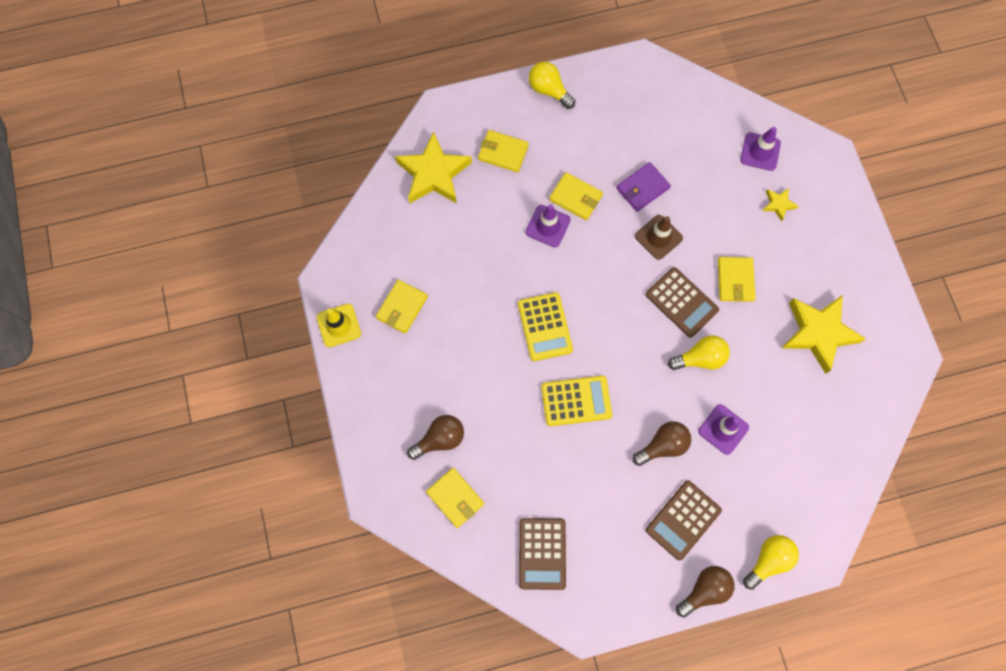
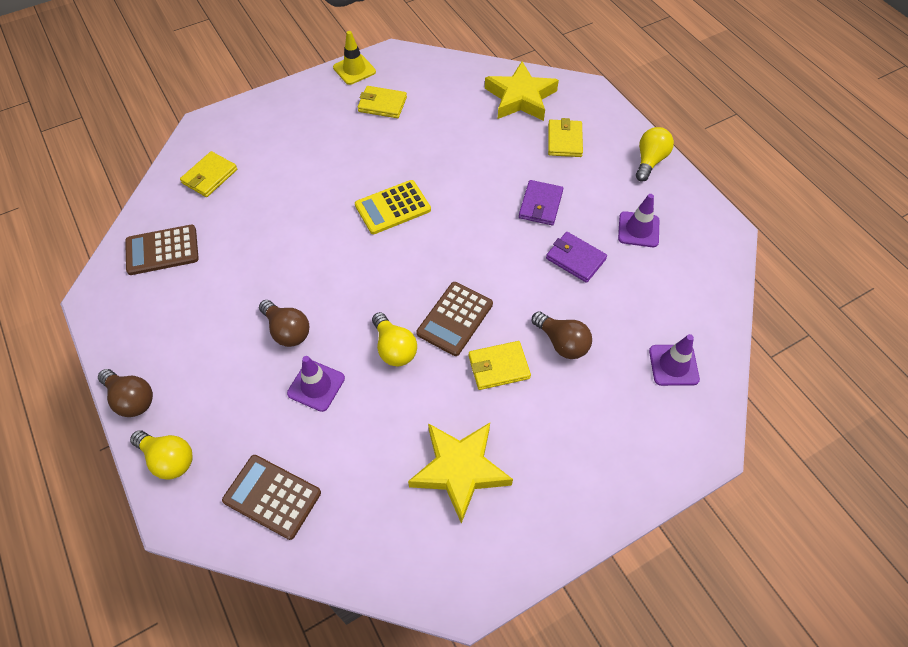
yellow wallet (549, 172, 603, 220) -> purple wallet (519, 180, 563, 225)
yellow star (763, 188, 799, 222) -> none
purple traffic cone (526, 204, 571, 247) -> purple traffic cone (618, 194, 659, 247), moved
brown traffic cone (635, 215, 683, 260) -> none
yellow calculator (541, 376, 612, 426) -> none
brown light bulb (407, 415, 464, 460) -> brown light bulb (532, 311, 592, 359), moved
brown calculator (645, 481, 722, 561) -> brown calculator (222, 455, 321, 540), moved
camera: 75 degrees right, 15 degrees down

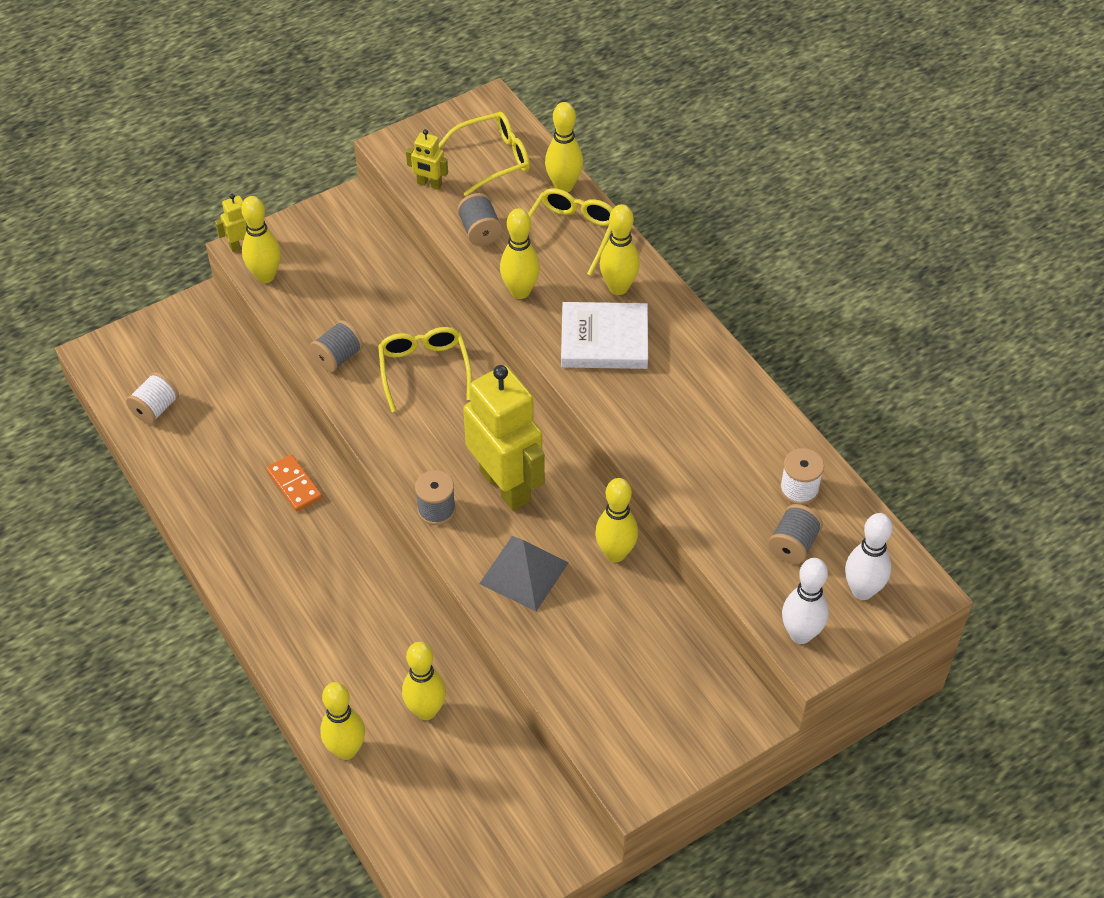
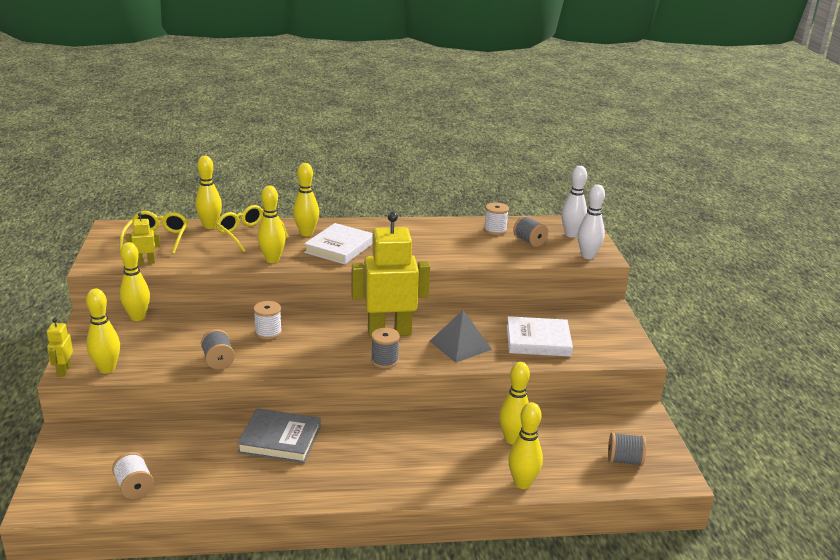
yellow robot (406, 129, 448, 190) -> yellow robot (126, 213, 160, 264), 150 degrees counterclockwise
grey spool (457, 193, 502, 246) -> grey spool (608, 432, 646, 466), moved
yellow glasses (378, 327, 472, 412) -> white spool (253, 301, 282, 340)
orange domino (266, 454, 322, 511) -> grey book (237, 409, 321, 463)
yellow bowling pin (595, 478, 638, 562) -> yellow bowling pin (120, 242, 150, 321), moved
none -> white book (507, 316, 573, 357)
camera: 65 degrees left, 25 degrees down

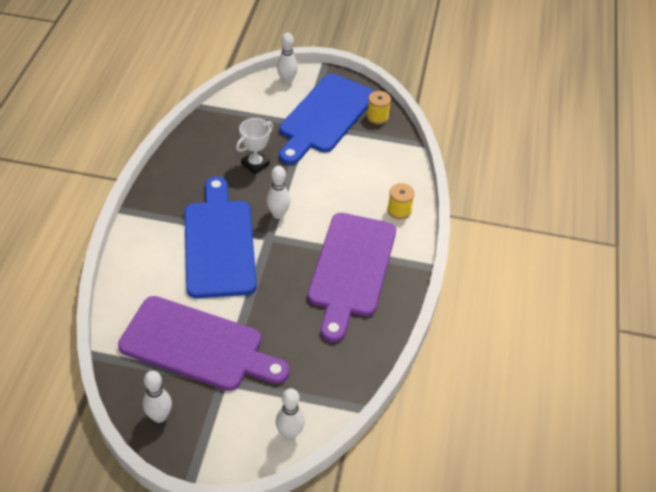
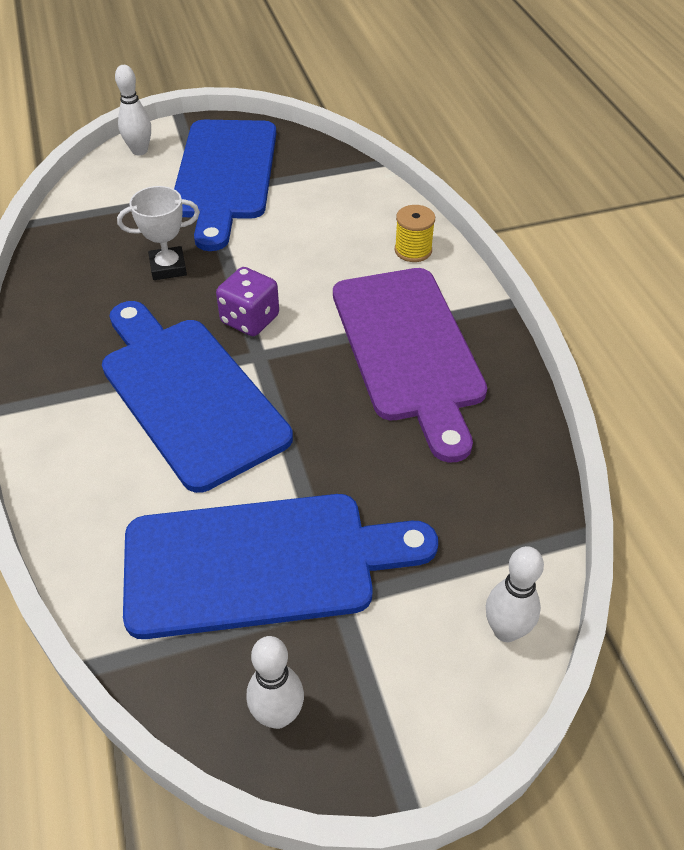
yellow spool (367, 91, 391, 124) -> none
white trophy (236, 118, 273, 174) -> white trophy (117, 186, 200, 280), 60 degrees clockwise
white bowling pin (266, 166, 290, 219) -> purple dice (216, 267, 279, 336)
purple cutting board (118, 296, 290, 391) -> blue cutting board (123, 494, 438, 639)
camera: 25 degrees left, 0 degrees up

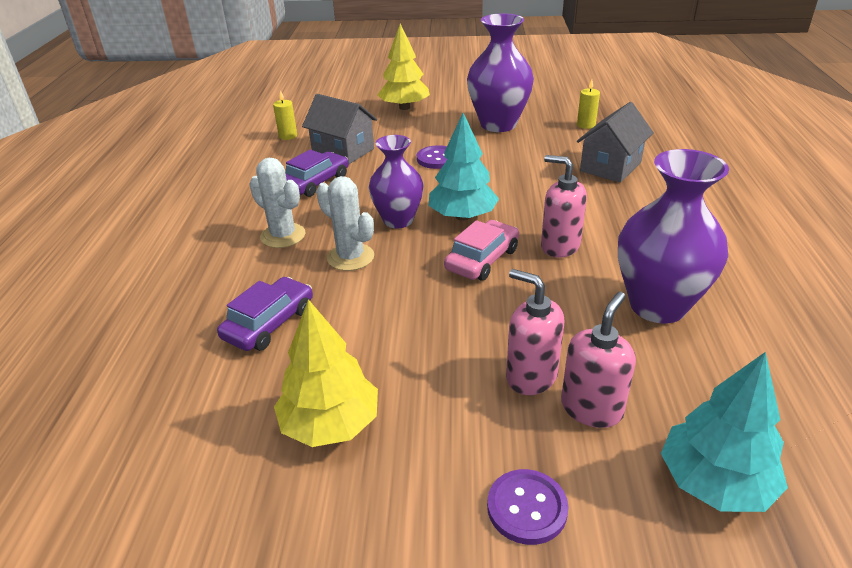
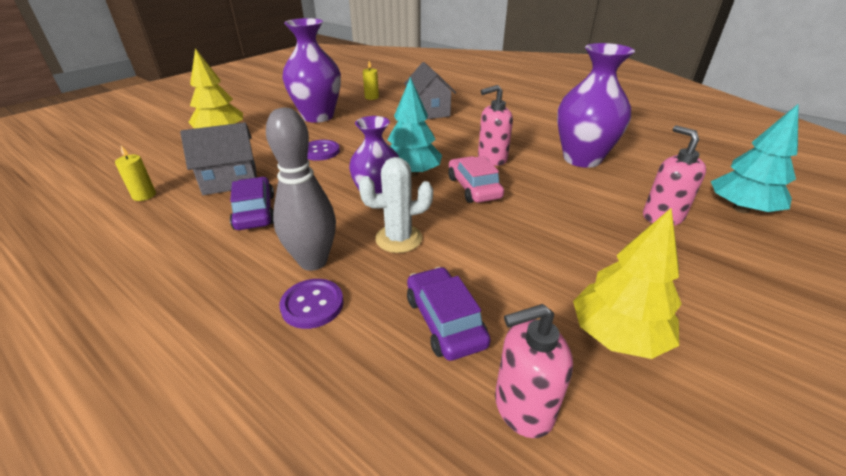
white cactus (249, 158, 306, 248) -> grey bowling pin (266, 108, 336, 271)
pink soap dispenser (506, 269, 564, 395) -> pink soap dispenser (495, 304, 573, 438), moved
purple button (487, 469, 569, 545) -> purple button (280, 279, 344, 329), moved
camera: 55 degrees left, 0 degrees up

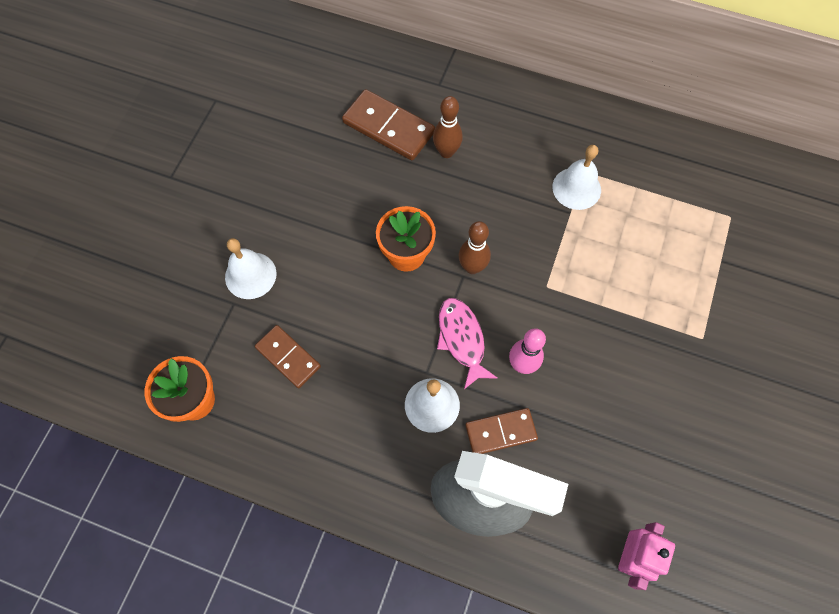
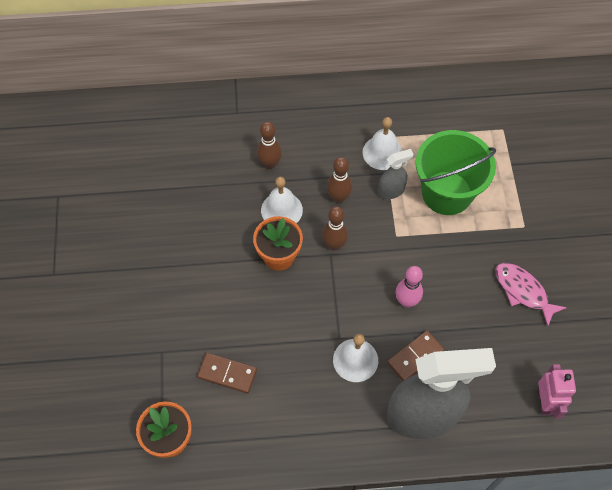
brown domino (342, 89, 435, 160) -> none
white bell (225, 238, 276, 299) -> white bell (261, 177, 303, 223), moved
pink fish (437, 298, 498, 389) -> pink fish (495, 263, 567, 326), moved
none -> green bucket (416, 130, 496, 215)
none -> grey spray bottle (378, 149, 413, 199)
none -> brown bowling pin (327, 157, 352, 203)
camera: 25 degrees left, 5 degrees down

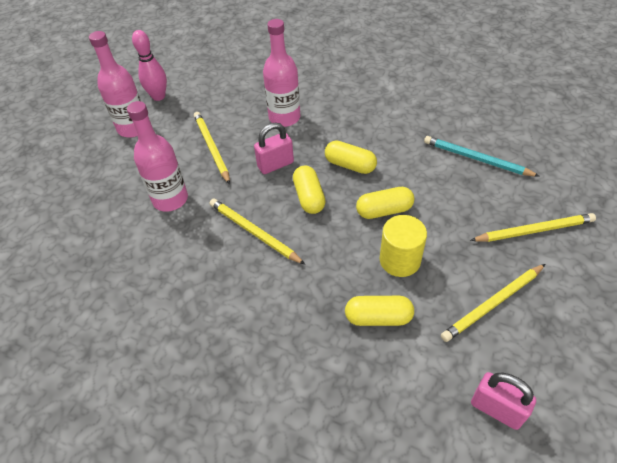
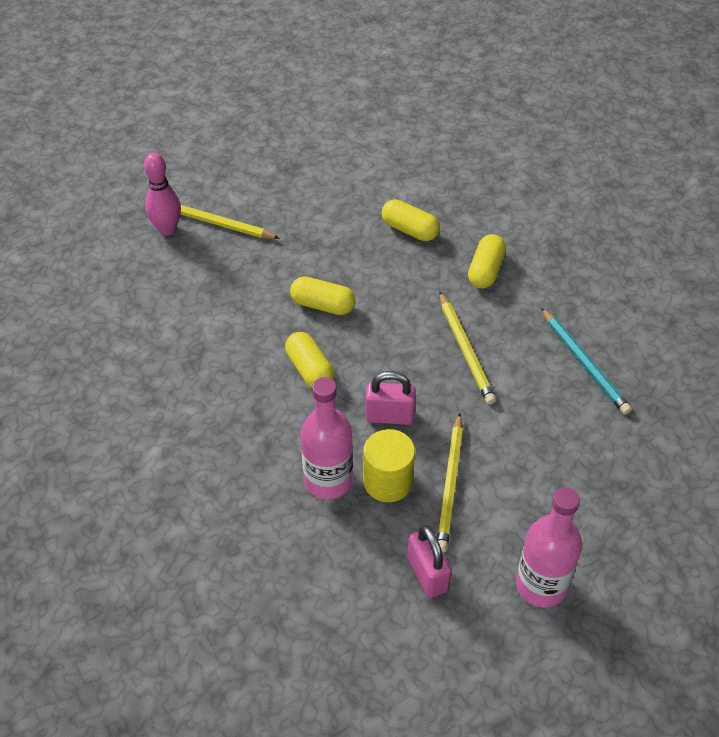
pink bowling pin (132, 30, 167, 101) -> pink bowling pin (144, 153, 181, 236), moved
pink bottle (127, 101, 188, 212) -> none
turquoise pencil (424, 136, 540, 177) -> turquoise pencil (541, 308, 632, 415), moved
yellow capsule (293, 165, 326, 214) -> yellow capsule (468, 234, 506, 288), moved
yellow cylinder (380, 215, 427, 277) -> yellow cylinder (363, 429, 415, 502), moved
yellow pencil (441, 264, 545, 342) -> none
pink padlock (471, 372, 536, 430) -> pink padlock (407, 525, 452, 598), moved
camera: 150 degrees left, 0 degrees up

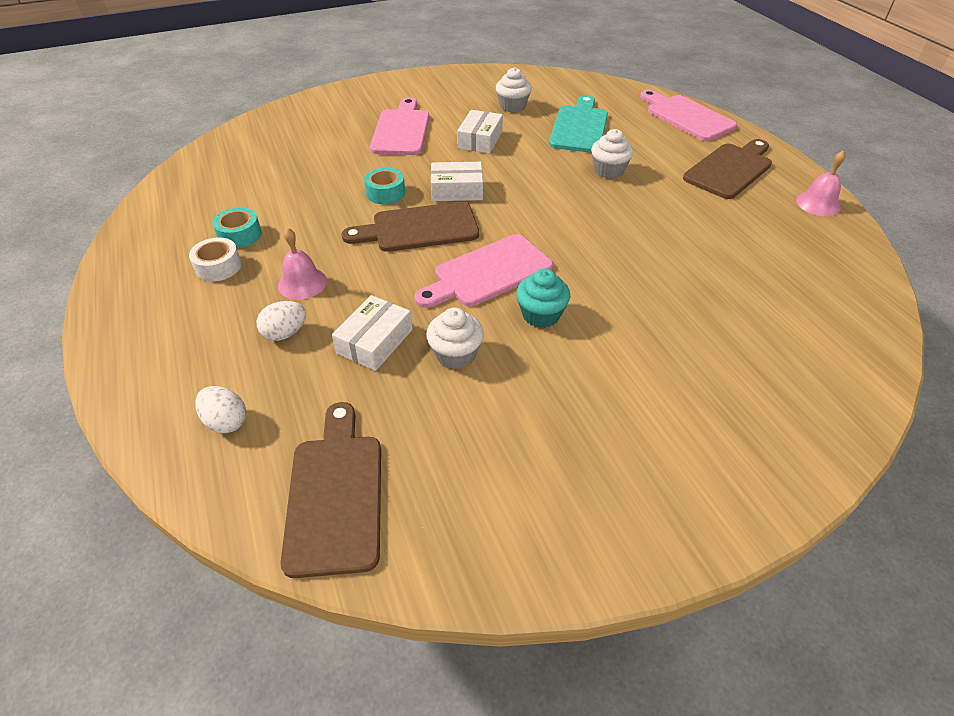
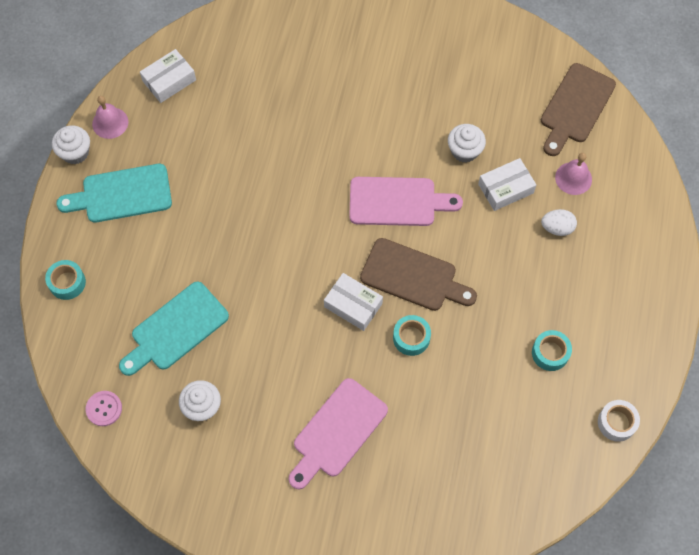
pink cutting board (640, 90, 737, 141) -> turquoise tape (45, 260, 86, 300)
white box (457, 110, 503, 154) -> white box (140, 49, 196, 103), moved
white cupcake (591, 129, 633, 179) -> white cupcake (52, 125, 90, 164), moved
brown cutting board (683, 139, 772, 199) -> turquoise cutting board (57, 164, 172, 223)
pink bell (278, 228, 327, 300) -> pink bell (555, 153, 592, 195), moved
white tape (189, 237, 242, 281) -> white tape (598, 400, 640, 442), moved
turquoise cupcake (516, 269, 570, 328) -> none
white egg (195, 386, 246, 433) -> none
none -> pink button (86, 391, 122, 426)
camera: 145 degrees left, 20 degrees up

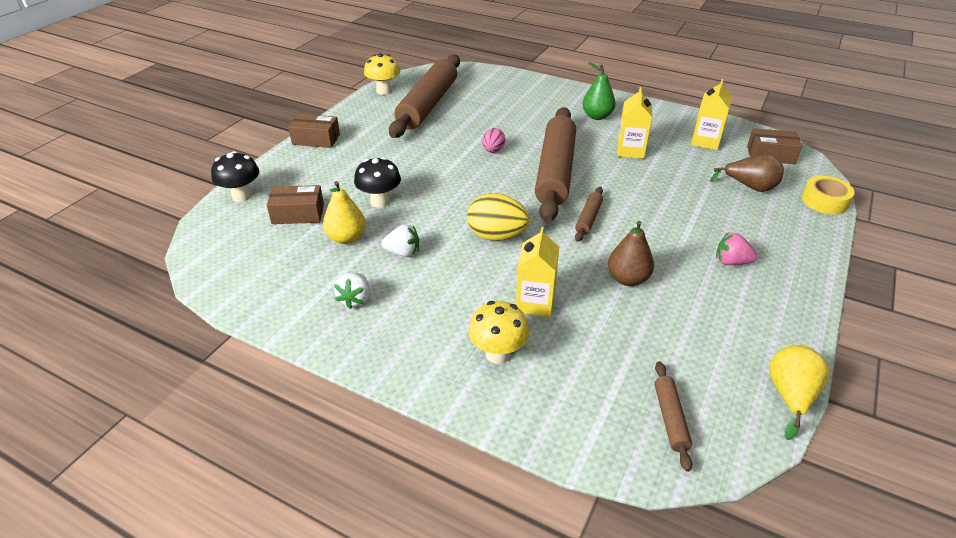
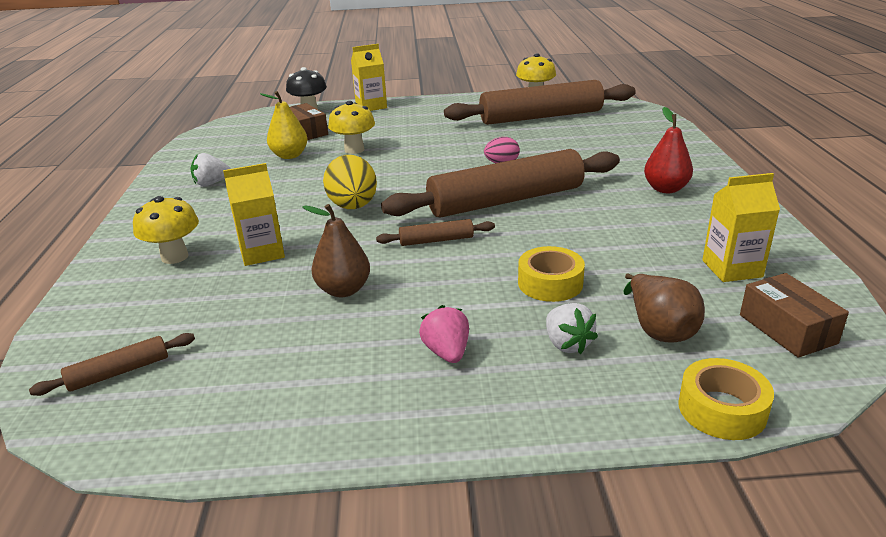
green pear (582, 62, 616, 120) -> red pear (644, 107, 693, 193)
yellow carton (617, 87, 652, 159) -> yellow carton (351, 44, 387, 111), moved
brown box (288, 114, 340, 148) -> none
black mushroom (354, 157, 401, 208) -> yellow mushroom (328, 101, 375, 154)
white strawberry (381, 224, 419, 257) -> white strawberry (546, 303, 598, 354), moved
yellow pear (769, 345, 829, 440) -> none
none -> yellow tape (518, 246, 585, 302)
camera: 60 degrees right, 10 degrees down

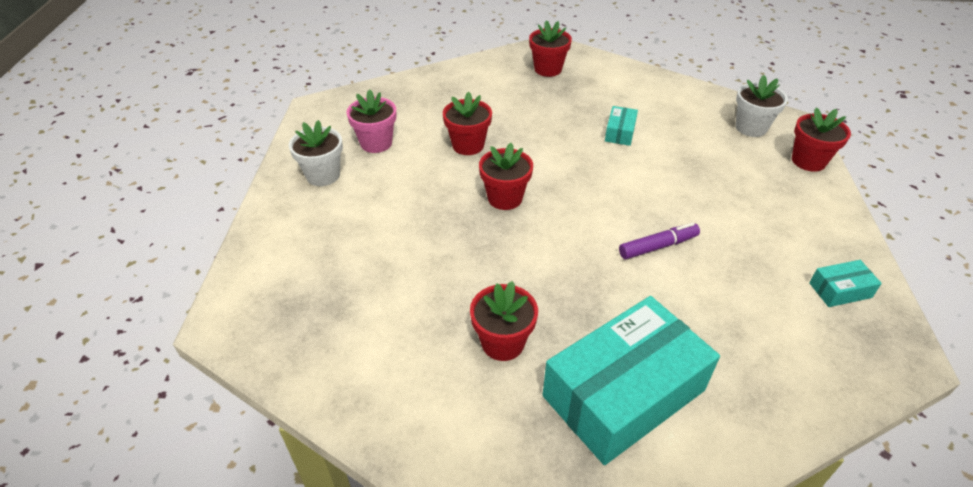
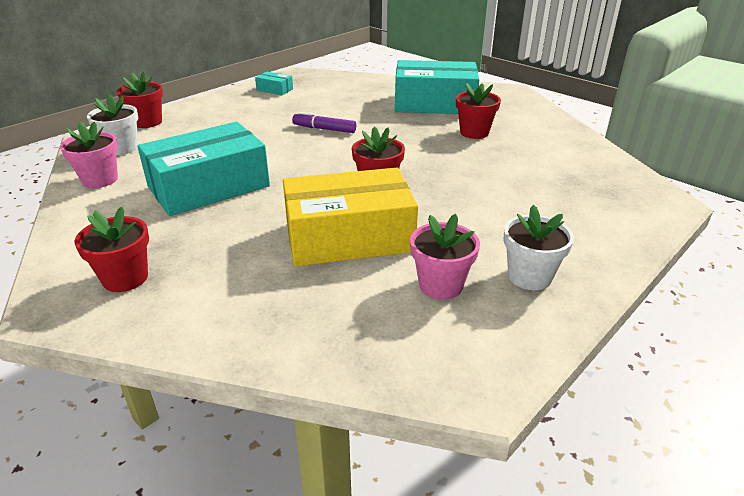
red flower pot (443, 91, 492, 155) -> yellow box (283, 168, 418, 266)
turquoise box (605, 106, 638, 146) -> turquoise box (137, 122, 270, 216), x2.42
none -> pink flower pot (60, 121, 118, 188)
camera: 140 degrees left, 10 degrees down

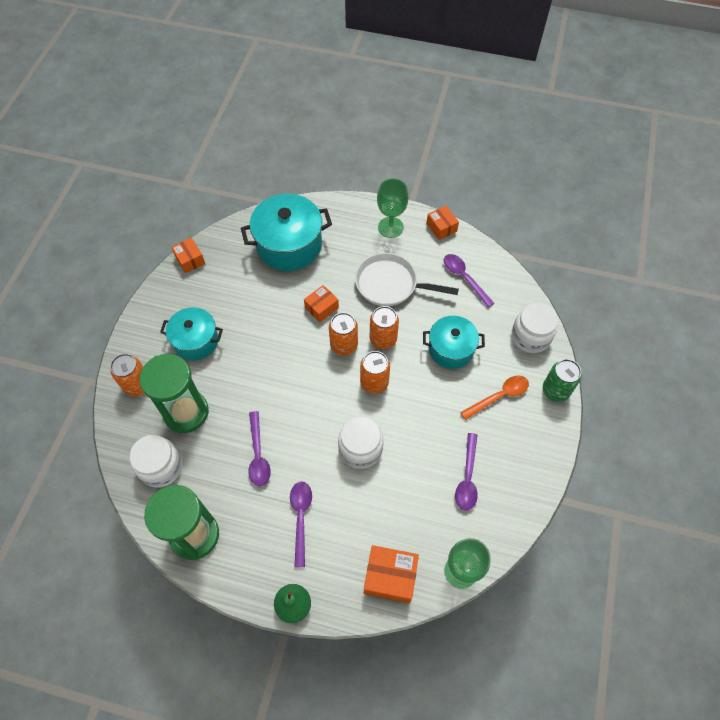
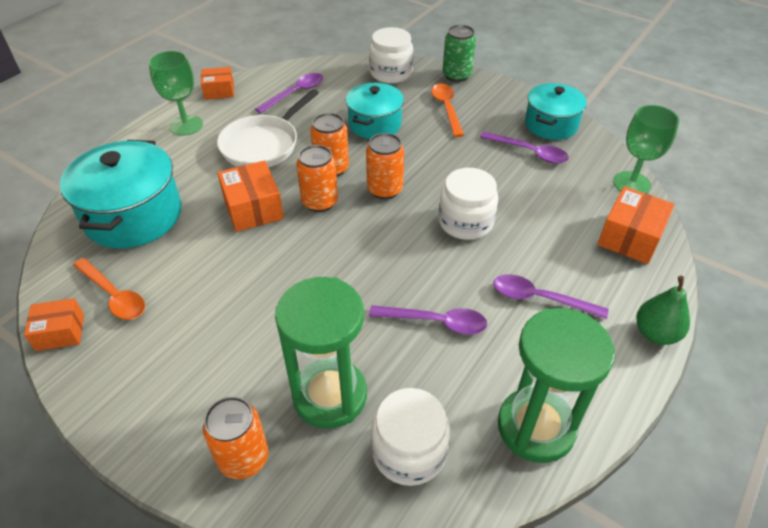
purple spoon (444, 254, 494, 308) -> purple spoon (255, 73, 323, 113), 150 degrees clockwise
orange box (304, 285, 339, 322) -> orange box (217, 160, 284, 232), x1.52
turquoise pot (160, 307, 223, 360) -> turquoise pot (525, 83, 587, 140), moved
none -> orange spoon (73, 258, 145, 320)
camera: 70 degrees left, 15 degrees down

